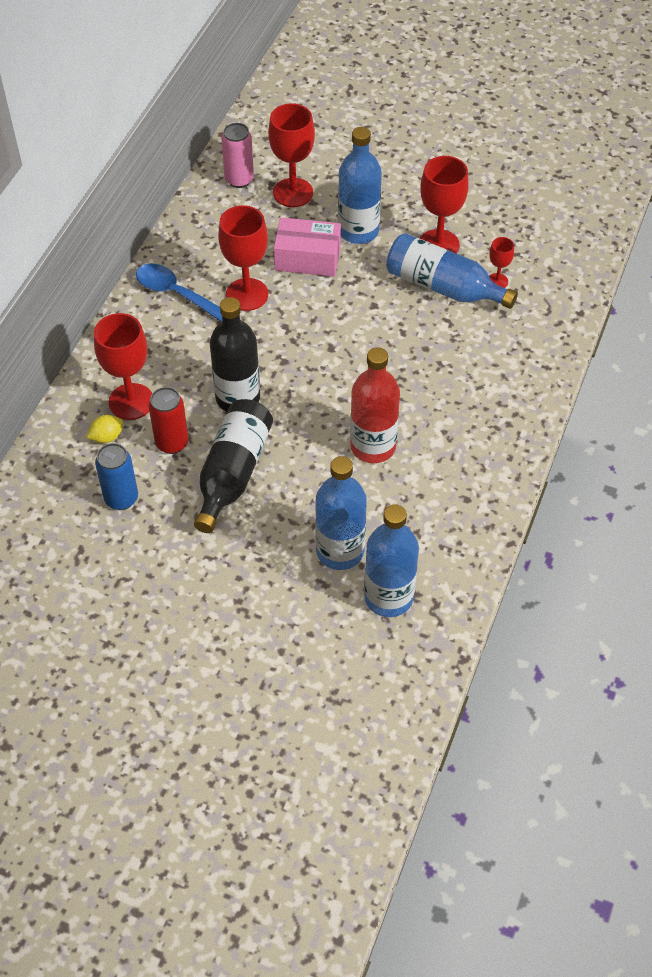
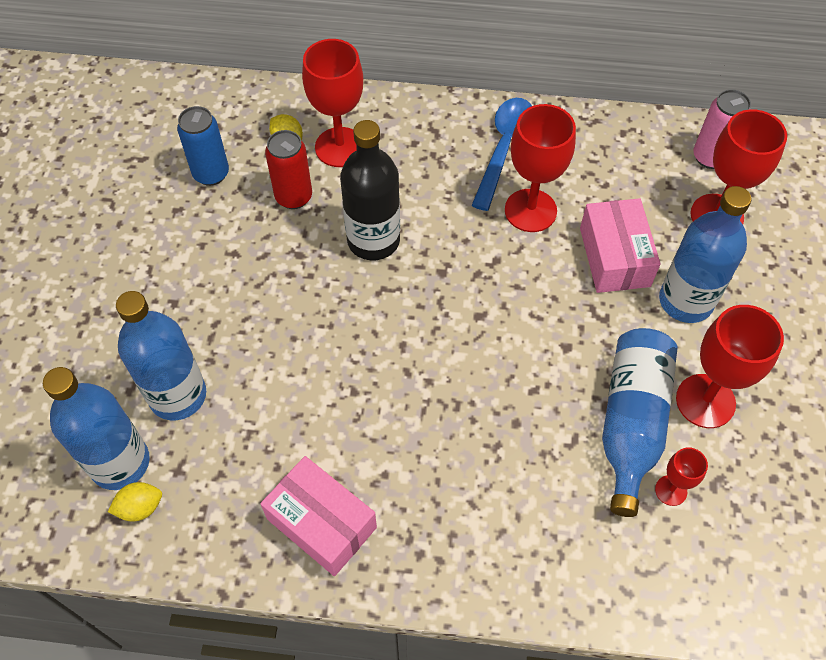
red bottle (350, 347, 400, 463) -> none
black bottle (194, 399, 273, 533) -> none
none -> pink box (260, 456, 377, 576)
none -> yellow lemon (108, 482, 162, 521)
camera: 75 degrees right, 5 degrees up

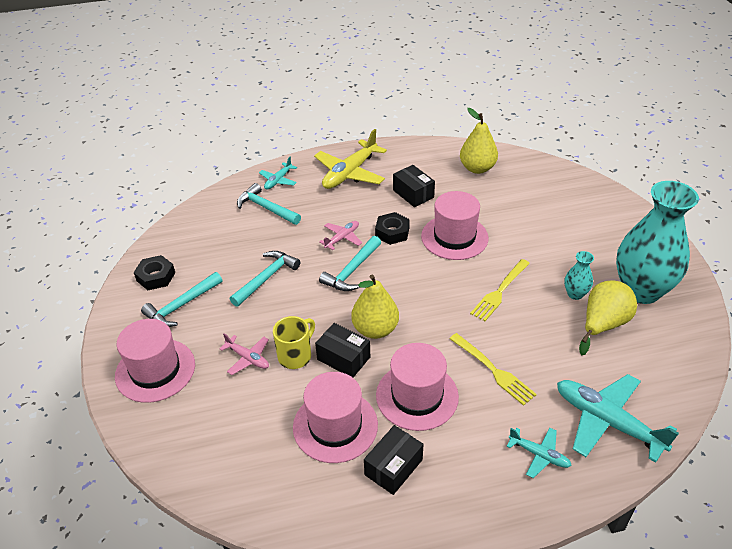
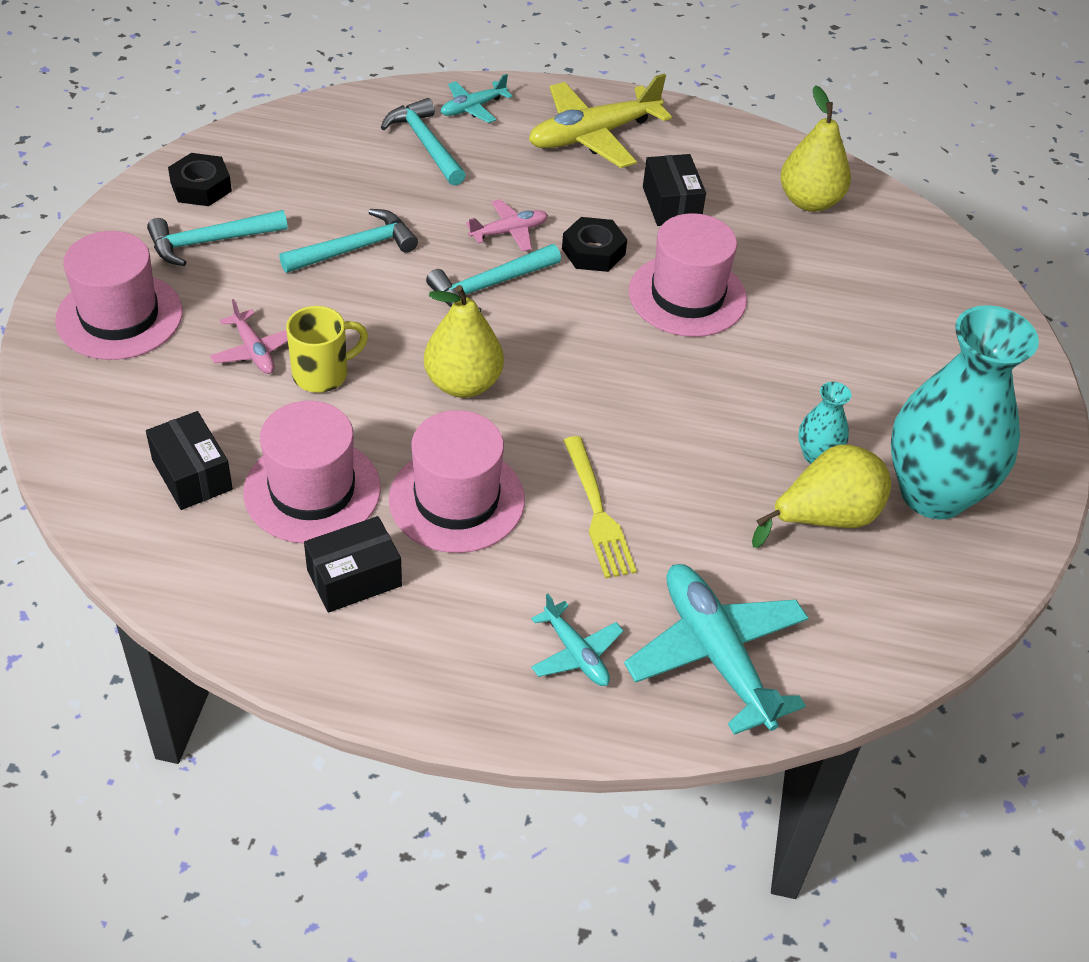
yellow fork (470, 259, 530, 321) -> none
black box (315, 323, 370, 377) -> black box (146, 411, 233, 510), moved
camera: 20 degrees right, 5 degrees up

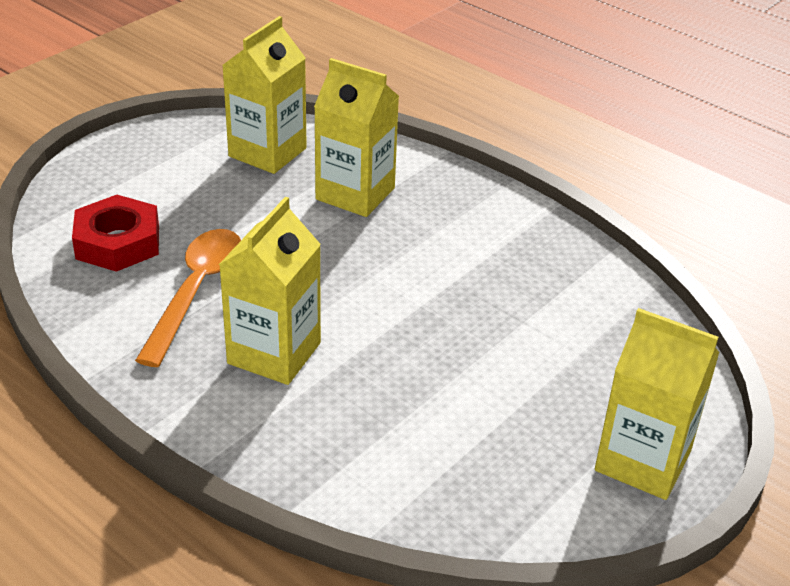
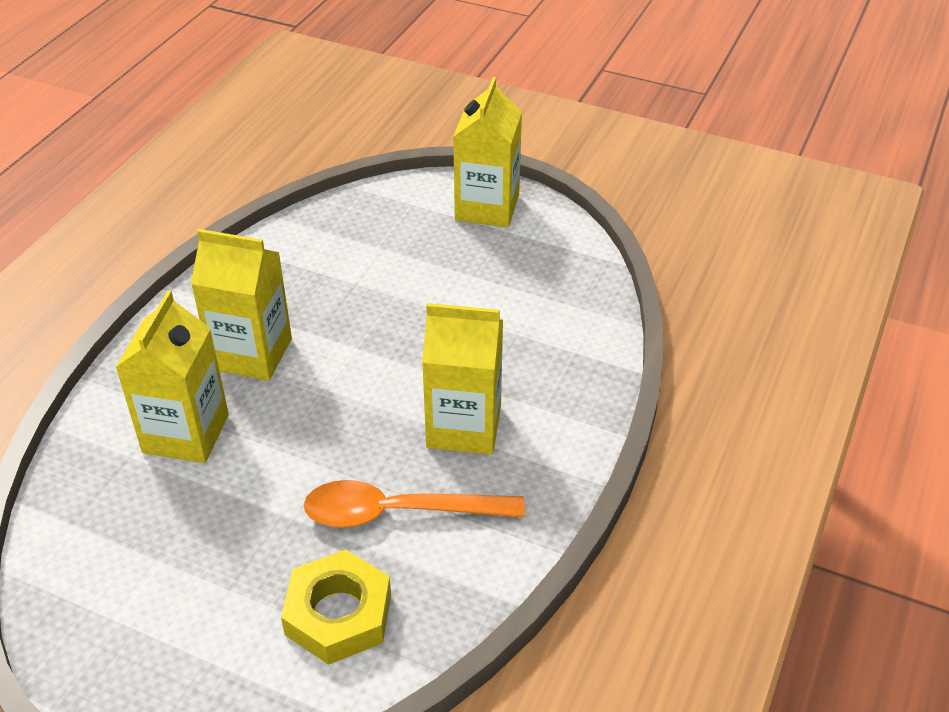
yellow carton (222, 16, 307, 174) -> yellow carton (191, 229, 292, 381), moved
red nut (72, 195, 159, 272) -> yellow nut (281, 549, 391, 665)
camera: 105 degrees left, 5 degrees up

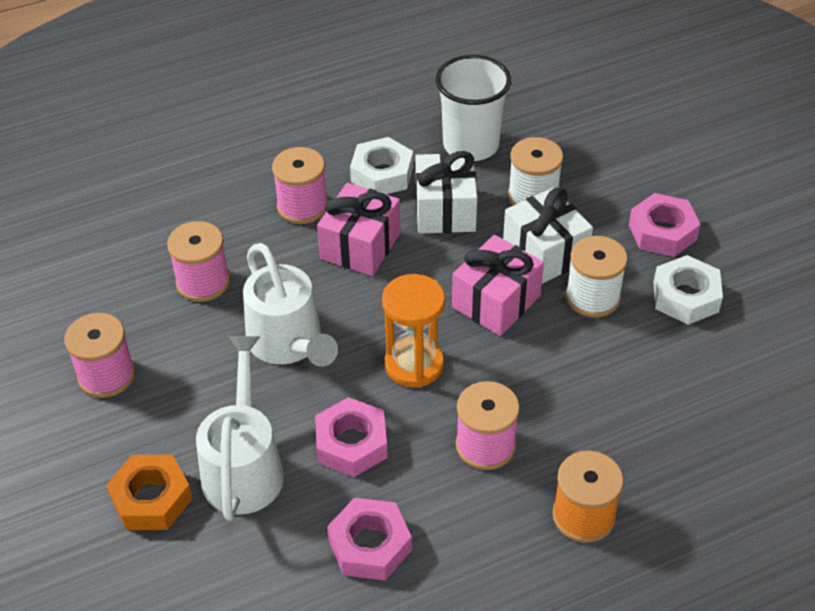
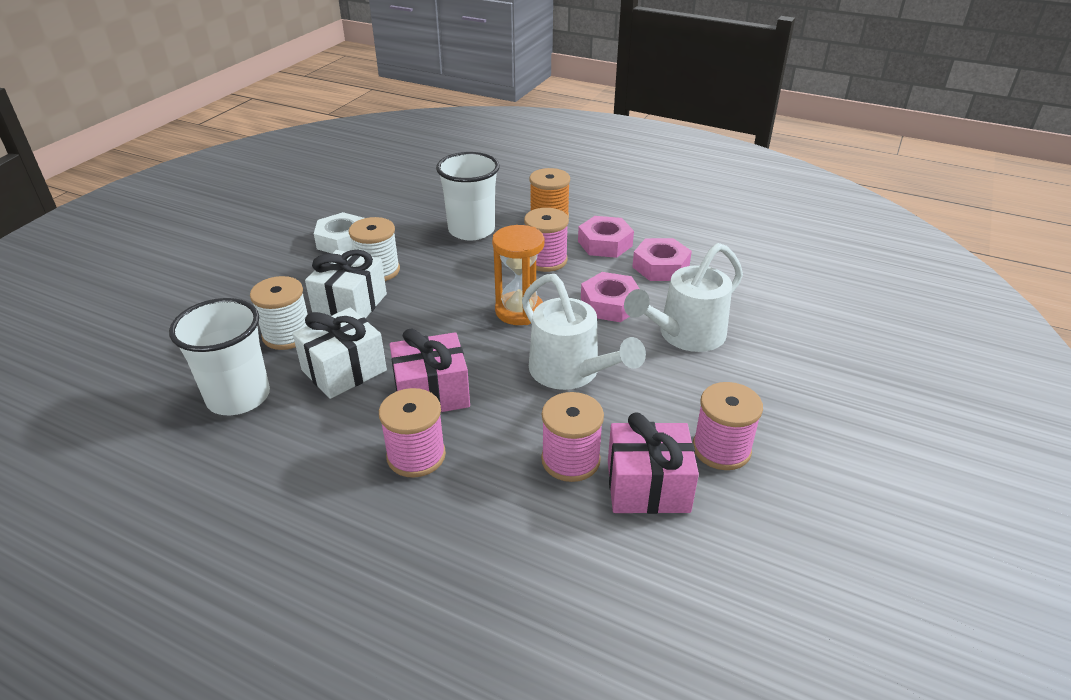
white nut (350, 137, 413, 194) -> none
pink nut (629, 193, 701, 257) -> pink nut (578, 216, 634, 258), moved
pink gift (452, 235, 544, 336) -> pink gift (608, 413, 699, 514), moved
white watering can (243, 243, 338, 366) -> white watering can (522, 274, 646, 390), 120 degrees clockwise
orange nut (106, 455, 193, 530) -> none
none -> white cup (436, 152, 500, 240)
camera: 130 degrees left, 10 degrees down

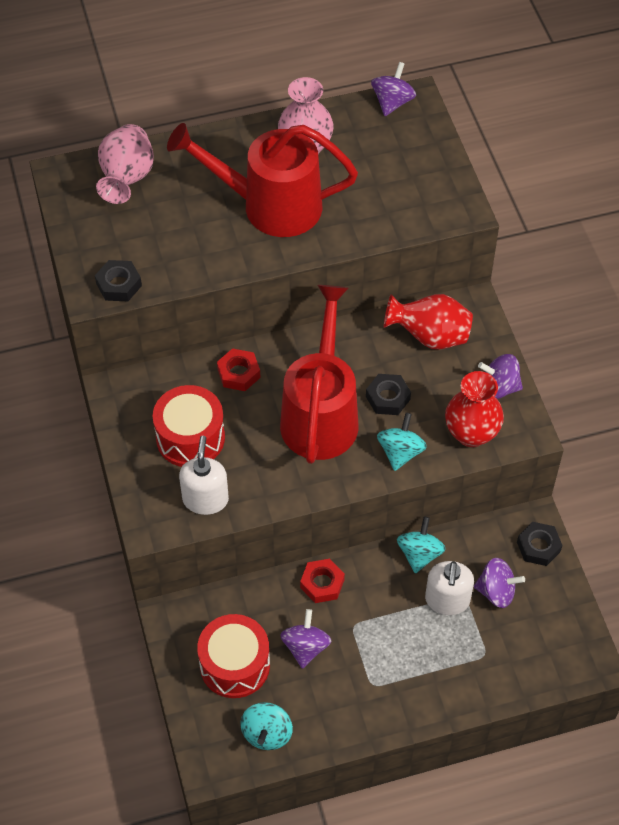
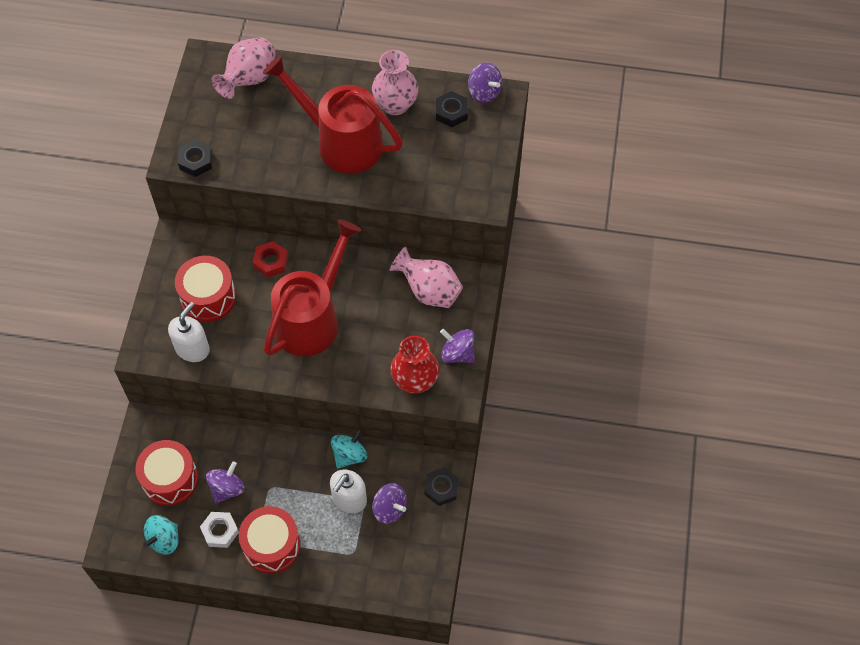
purple spinning top (371, 62, 416, 116) -> purple spinning top (468, 63, 502, 103), 90 degrees clockwise
red vase (384, 294, 473, 350) -> pink vase (390, 247, 463, 308)
black nut (366, 374, 411, 415) -> black nut (436, 91, 468, 127), moved
turquoise spinning top (377, 413, 427, 471) -> none
red nut (300, 559, 345, 603) -> none
none -> red drum (239, 506, 300, 574)
none -> white nut (200, 512, 239, 548)
camera: 25 degrees right, 5 degrees up

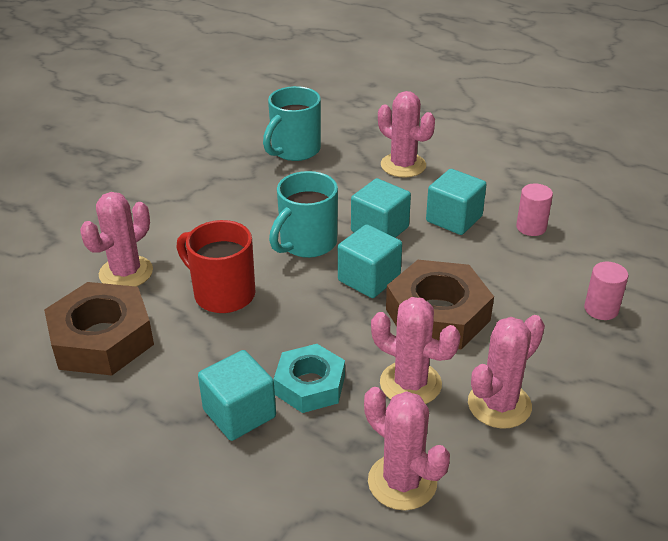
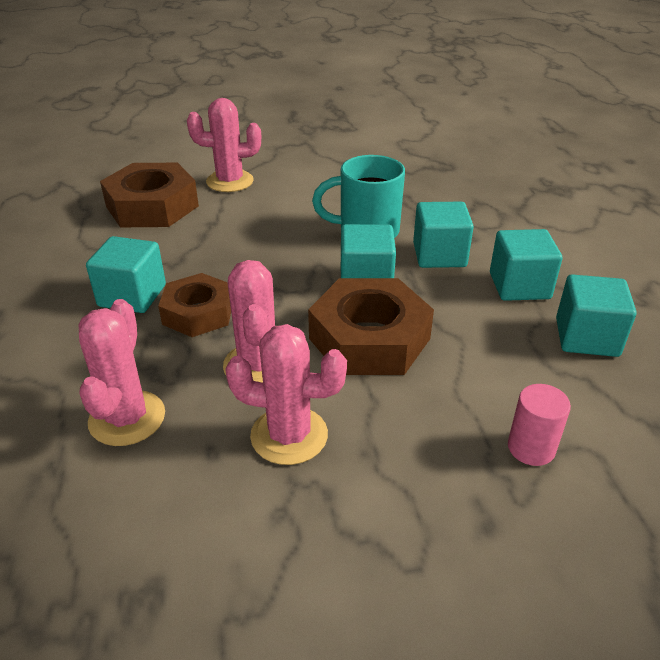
turquoise mug (263, 86, 321, 161) -> none
pink cactus (378, 91, 435, 178) -> none
pink cylinder (516, 183, 553, 236) -> turquoise cube (556, 274, 637, 357)
red mug (176, 220, 256, 313) -> none
turquoise nut (274, 344, 345, 413) -> brown nut (158, 273, 231, 337)
camera: 50 degrees right, 0 degrees up

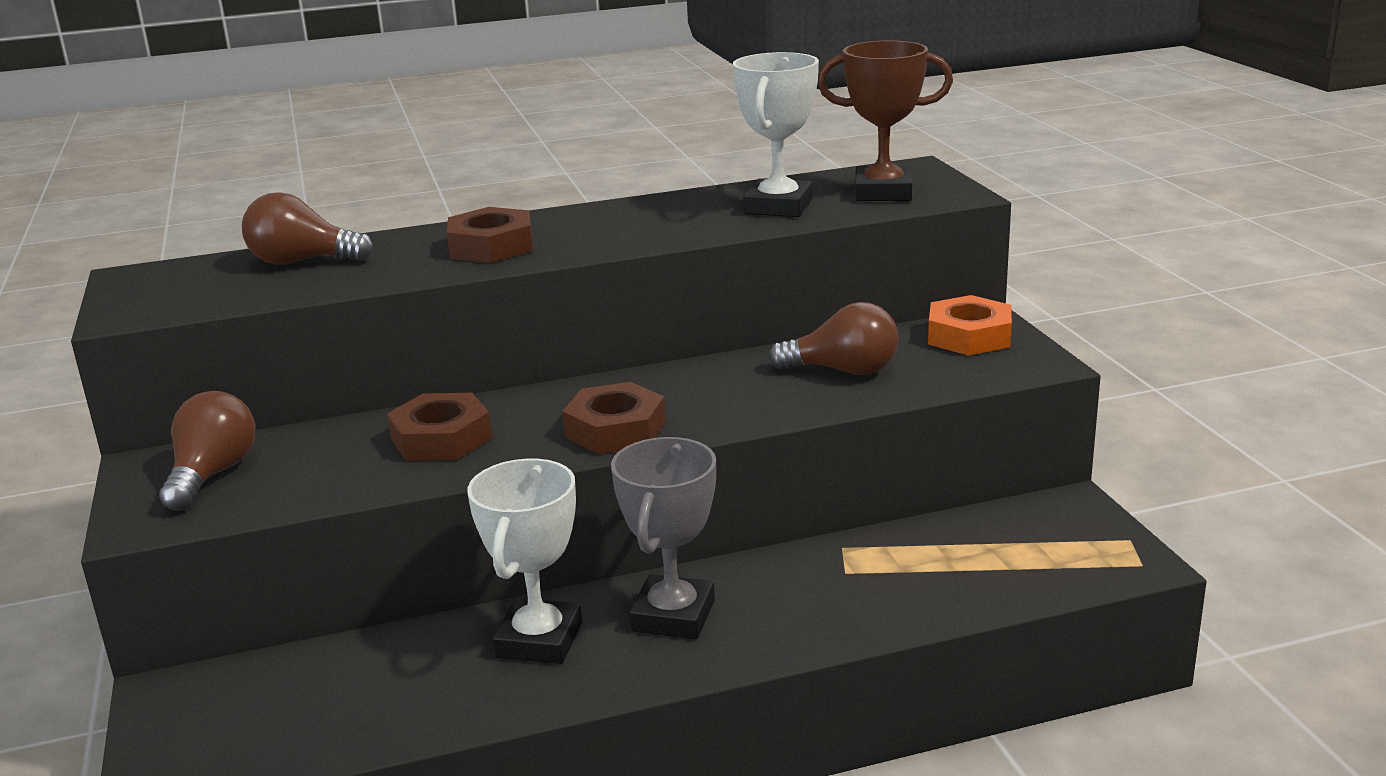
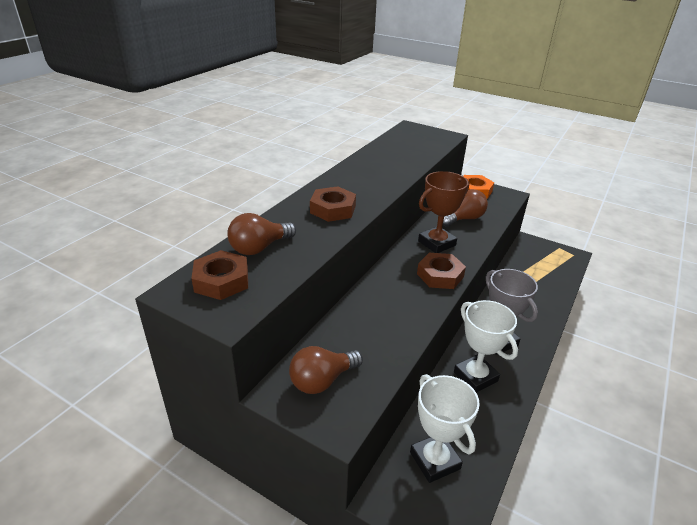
brown trophy (817, 41, 953, 201) -> brown trophy (418, 171, 469, 253), moved
white trophy (733, 52, 819, 217) -> white trophy (410, 374, 480, 483), moved
brown light bulb (159, 391, 255, 511) -> brown light bulb (289, 346, 363, 394), 90 degrees counterclockwise
brown nut (387, 393, 492, 461) -> brown nut (191, 250, 248, 300), moved
camera: 45 degrees left, 10 degrees up

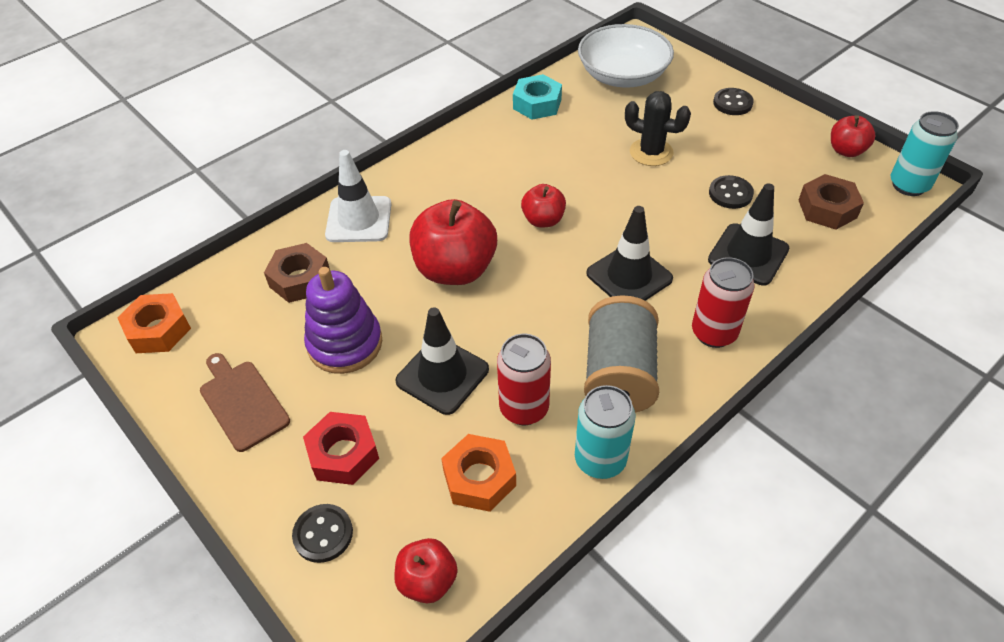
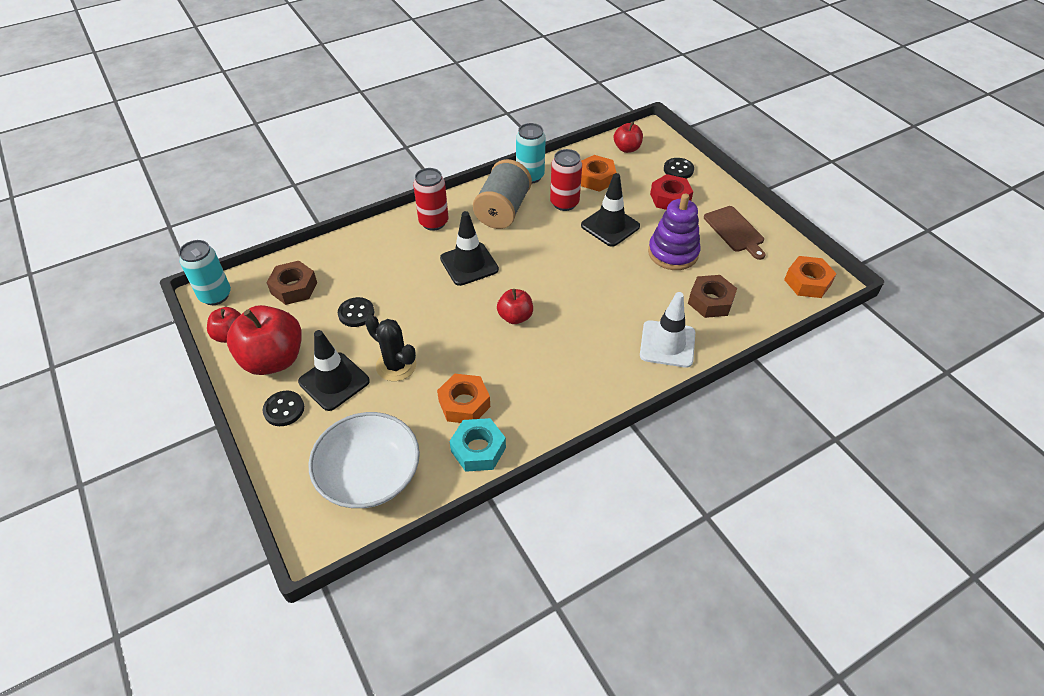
black traffic cone (708, 183, 789, 286) -> black traffic cone (298, 330, 370, 411), moved
red apple (410, 199, 497, 285) -> red apple (227, 305, 302, 375), moved
none -> orange nut (437, 374, 490, 423)
camera: 170 degrees left, 0 degrees up

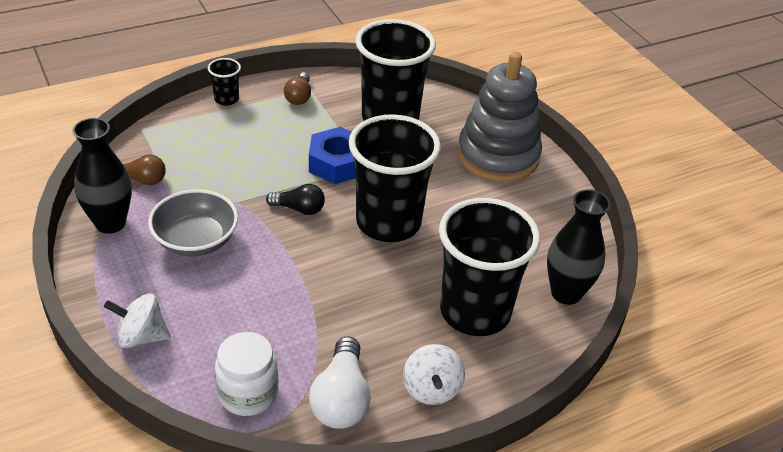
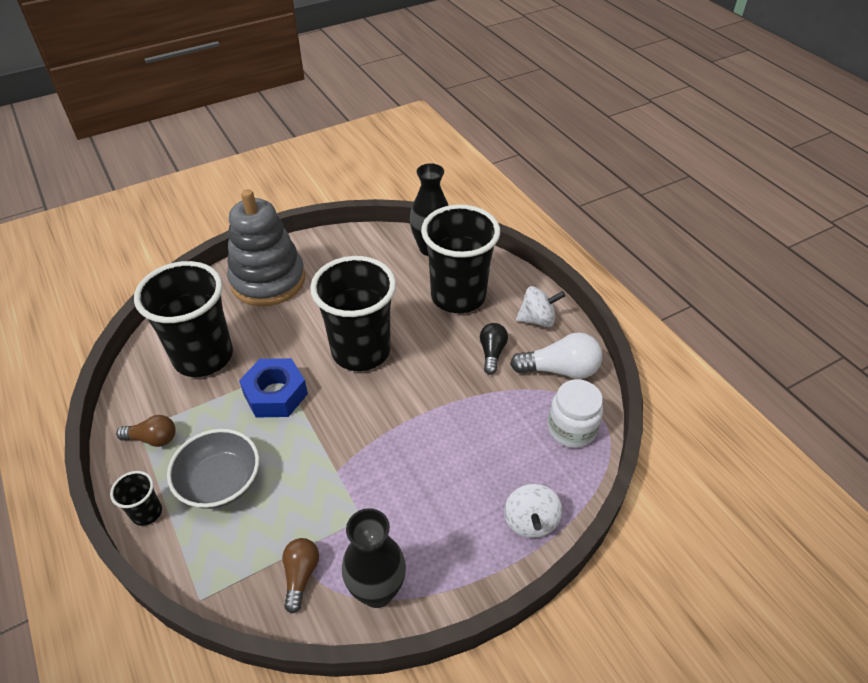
black light bulb (266, 184, 325, 215) -> black light bulb (480, 323, 508, 375), moved
grey bowl (148, 189, 238, 256) -> grey bowl (167, 429, 259, 509), moved
camera: 90 degrees left, 5 degrees up

